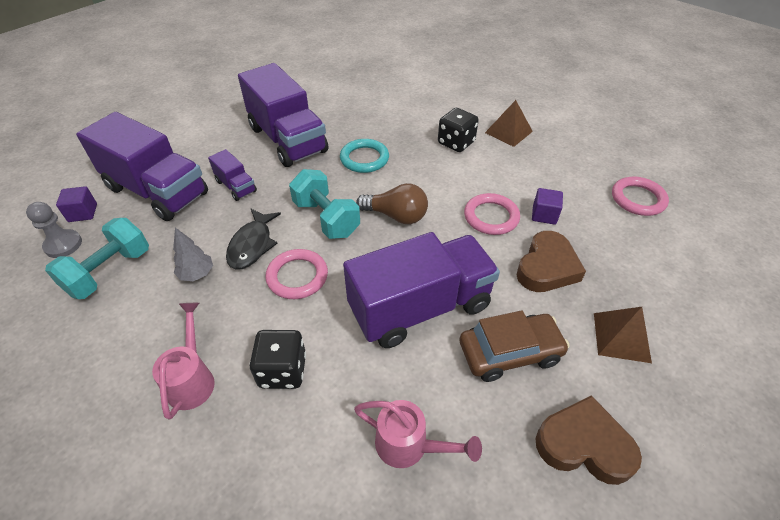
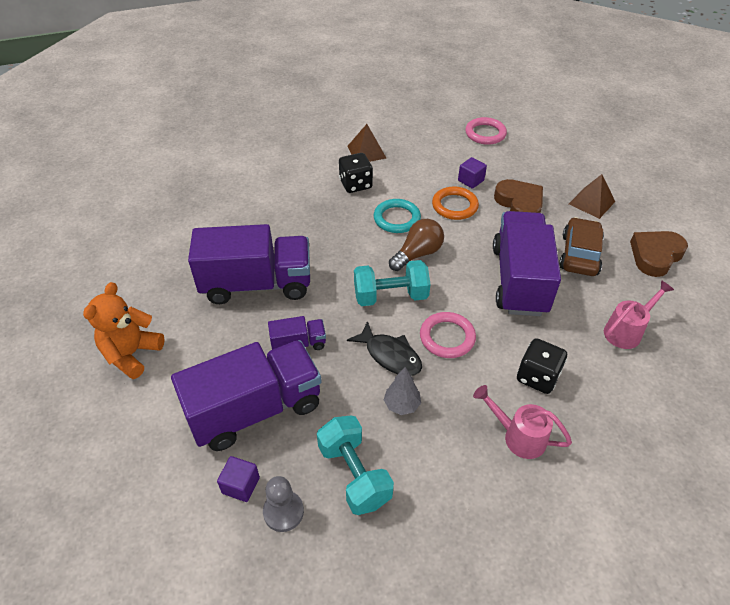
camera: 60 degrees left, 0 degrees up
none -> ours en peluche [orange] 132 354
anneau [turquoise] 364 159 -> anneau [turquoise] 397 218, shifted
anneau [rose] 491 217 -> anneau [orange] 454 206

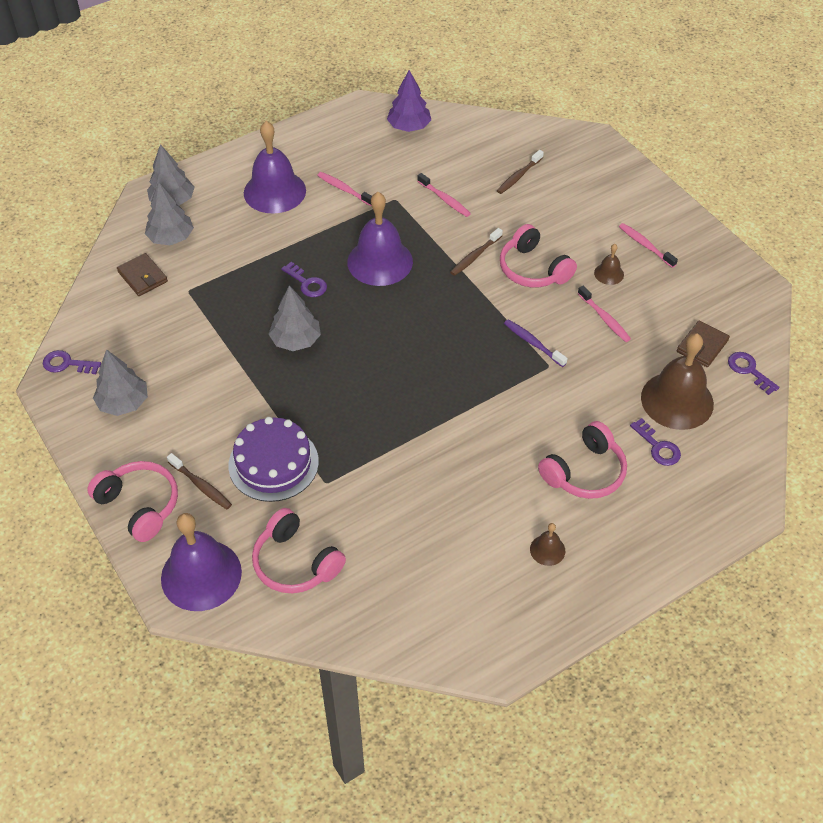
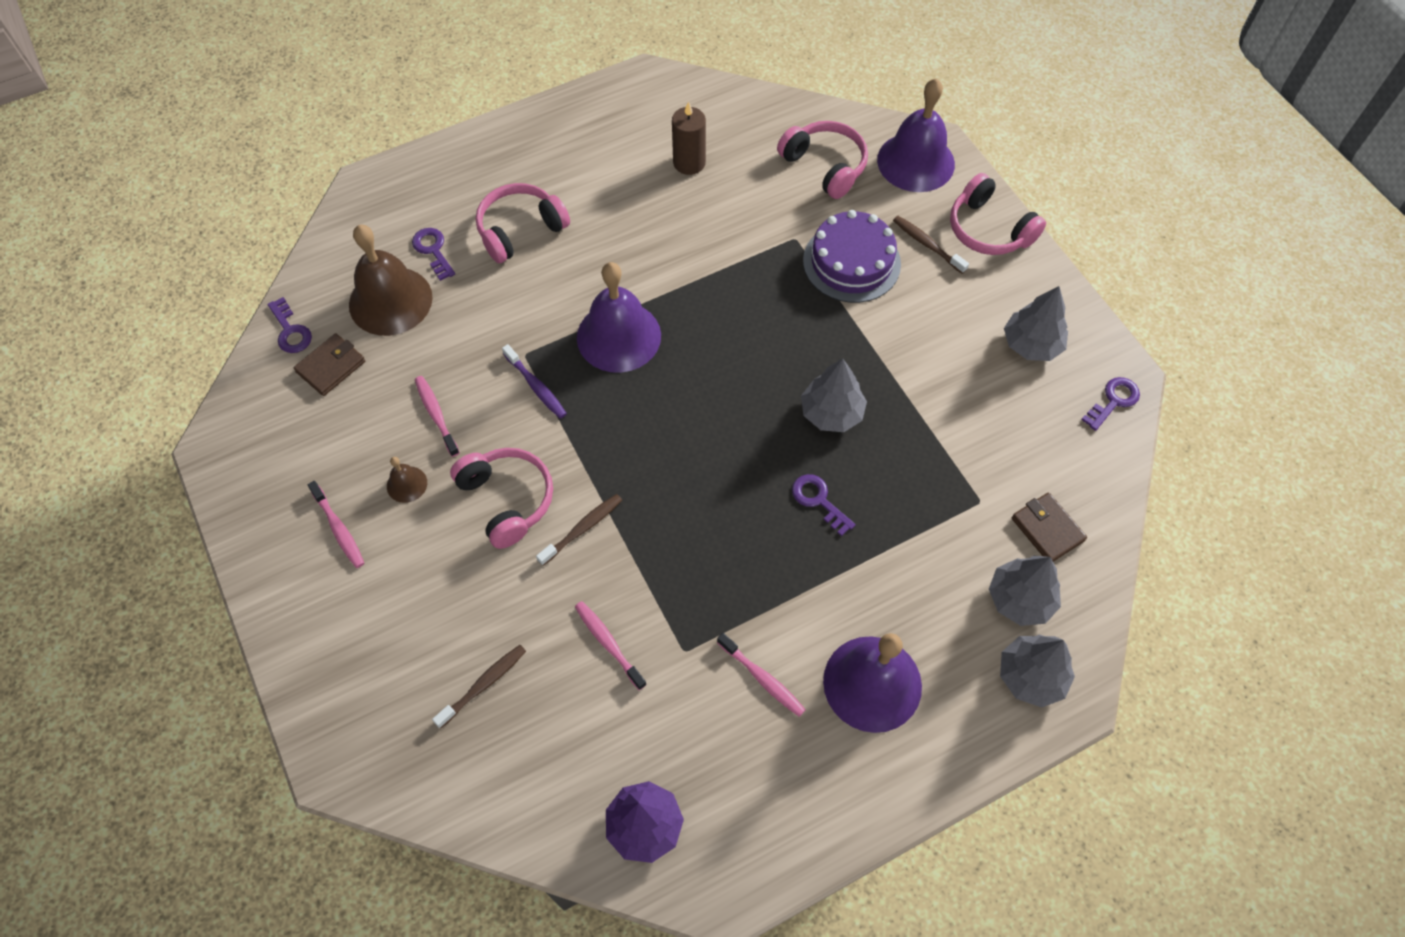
camera: 175 degrees left, 10 degrees up
cloche [marron] 547 550 -> none
none -> bougie [marron] 689 163
cloche [violet] 380 261 -> cloche [violet] 619 336, shifted
clé [violet] 67 364 -> clé [violet] 1113 401, 60 degrees counterclockwise

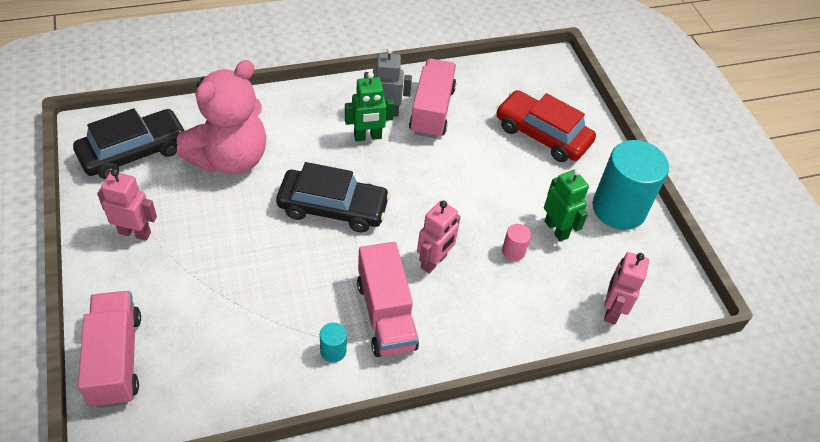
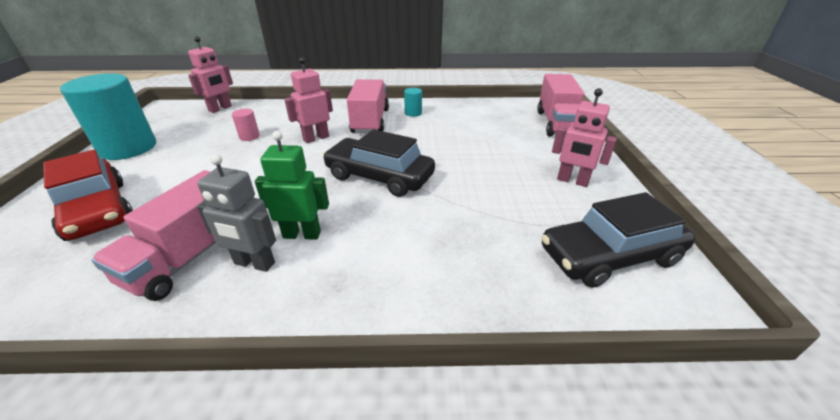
camera: 160 degrees left, 15 degrees down
ours en peluche [rose] 230 158 -> none
robot [vert] 556 229 -> none

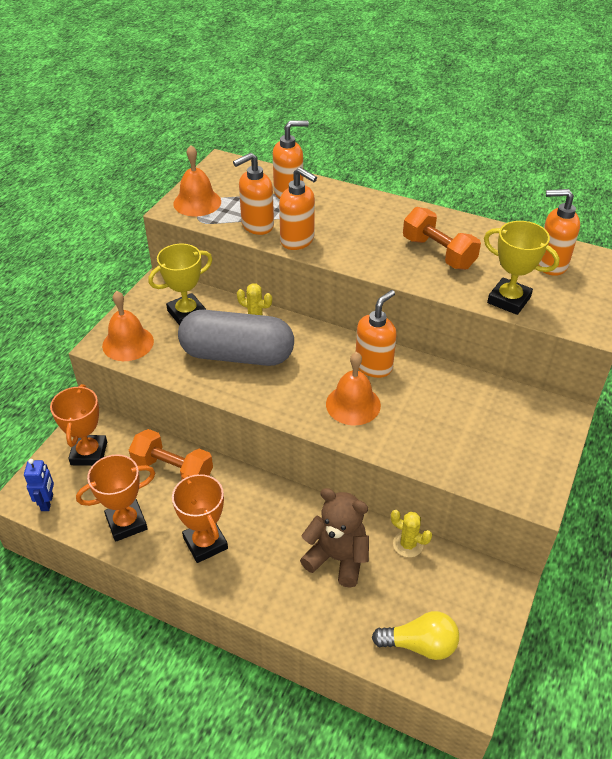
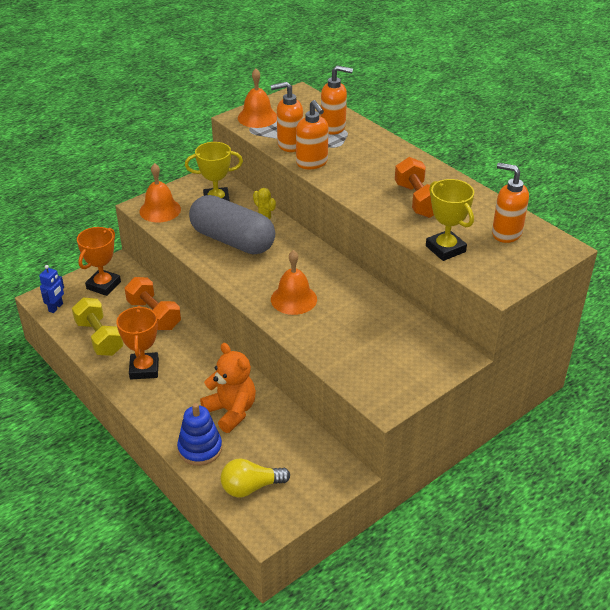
camera: 25 degrees right, 5 degrees down
distributeur de savon [orange] 374 366 -> none
cactus [jaune] 408 544 -> none
none -> jouet à empiler [bleu] 200 449
trophée [orange] 126 523 -> haltère [jaune] 99 338
ours en peluche [marron] 337 558 -> ours en peluche [orange] 231 411
ampoule [jaune] 420 645 -> ampoule [jaune] 250 487, 135 degrees clockwise

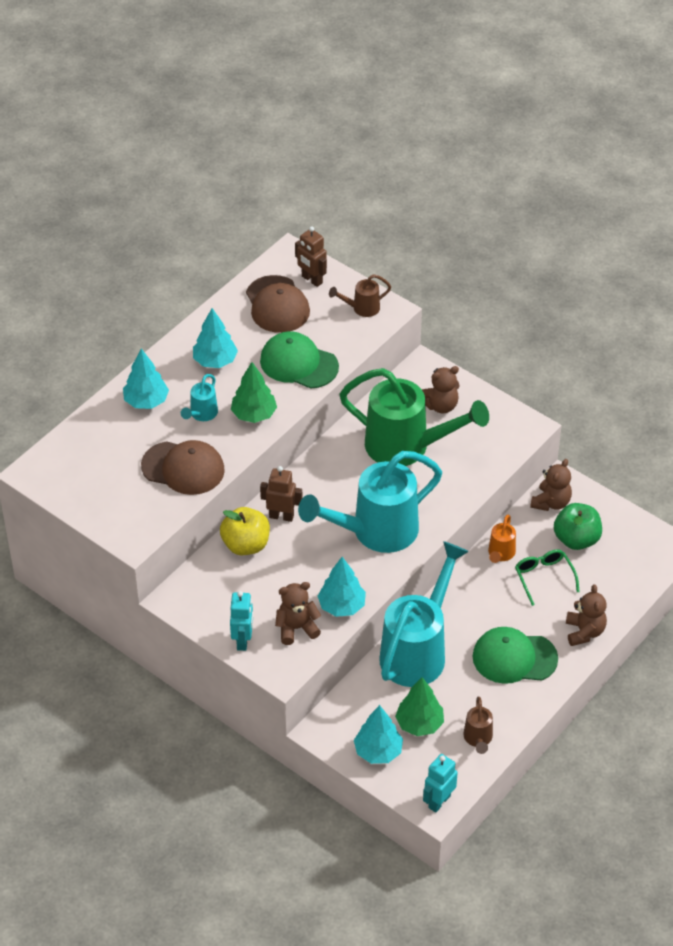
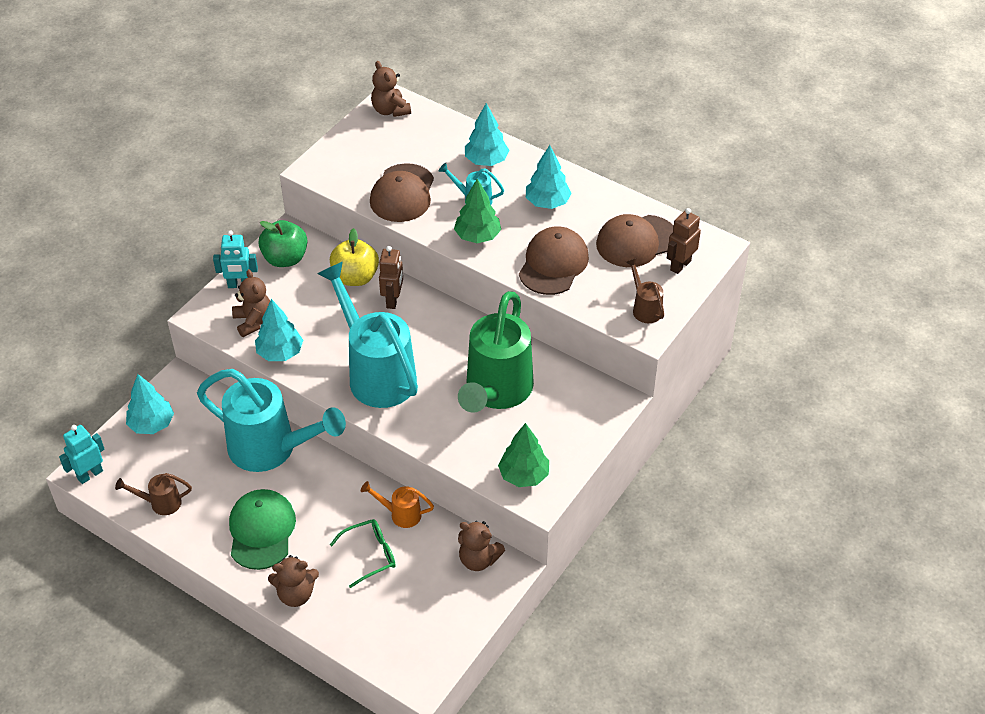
camera: 85 degrees right, 0 degrees up
arbre [vert] 419 724 -> arbre [vert] 524 475, shifted
ours en peluche [marron] 440 405 -> ours en peluche [marron] 390 110, shifted
pomme [vert] 576 539 -> pomme [vert] 285 259, shifted
casquette [vert] 298 363 -> casquette [marron] 553 264
robot [turquoise] 439 801 -> robot [turquoise] 90 474, 75 degrees counterclockwise

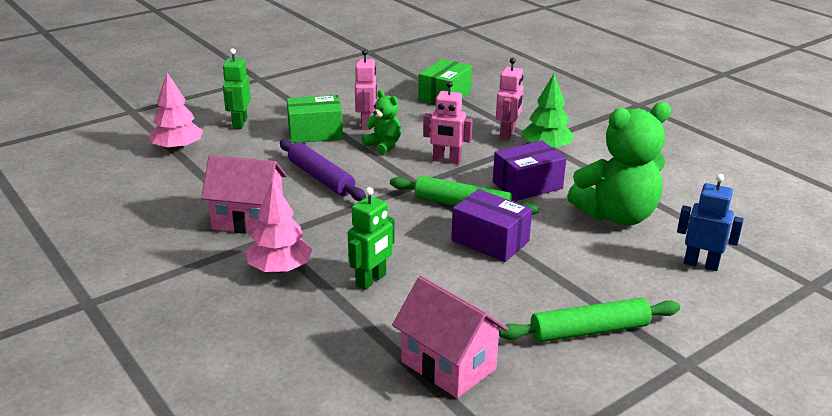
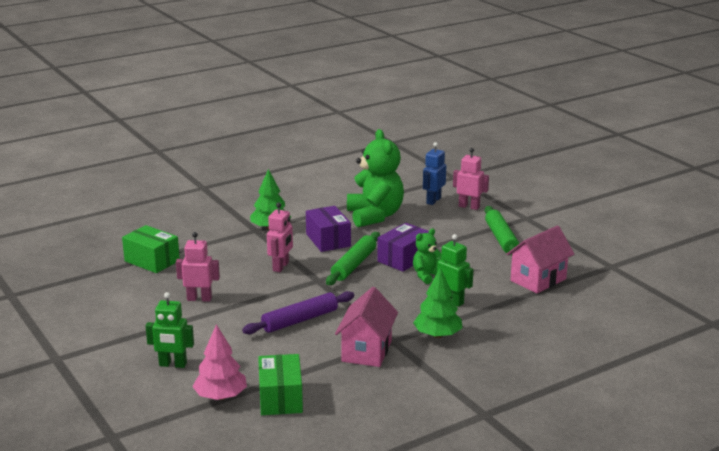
camera: 85 degrees left, 5 degrees down
boîte [vert] 315 133 -> boîte [vert] 280 398, shifted
ours en peluche [vert] 383 145 -> ours en peluche [vert] 427 276, shifted
robot [rose] 507 133 -> robot [rose] 469 207, shifted
arbre [rose] 280 268 -> arbre [vert] 437 335

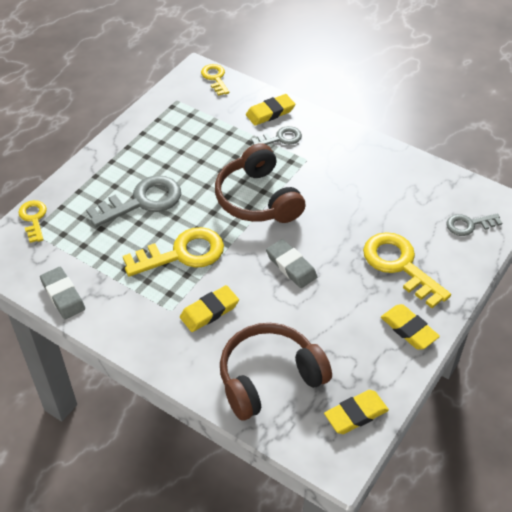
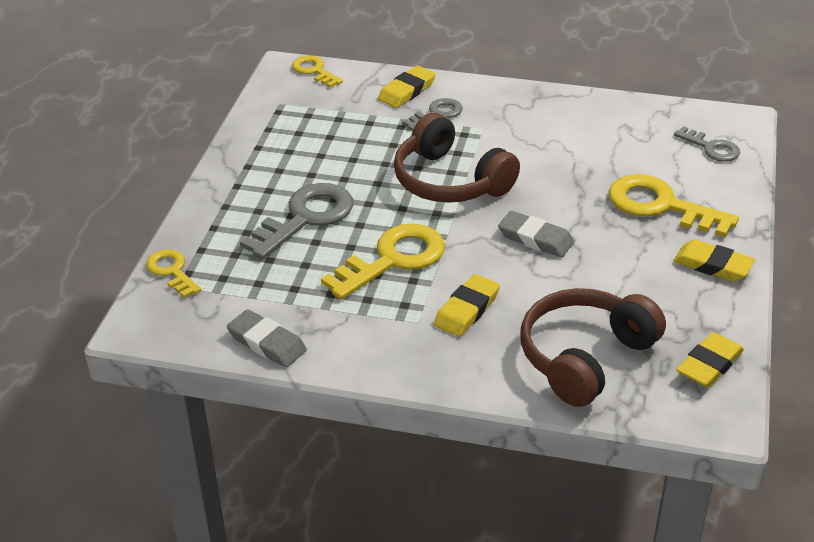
camera: 20 degrees left, 10 degrees down
clé [gris] 469 225 -> clé [gris] 711 148, 105 degrees counterclockwise

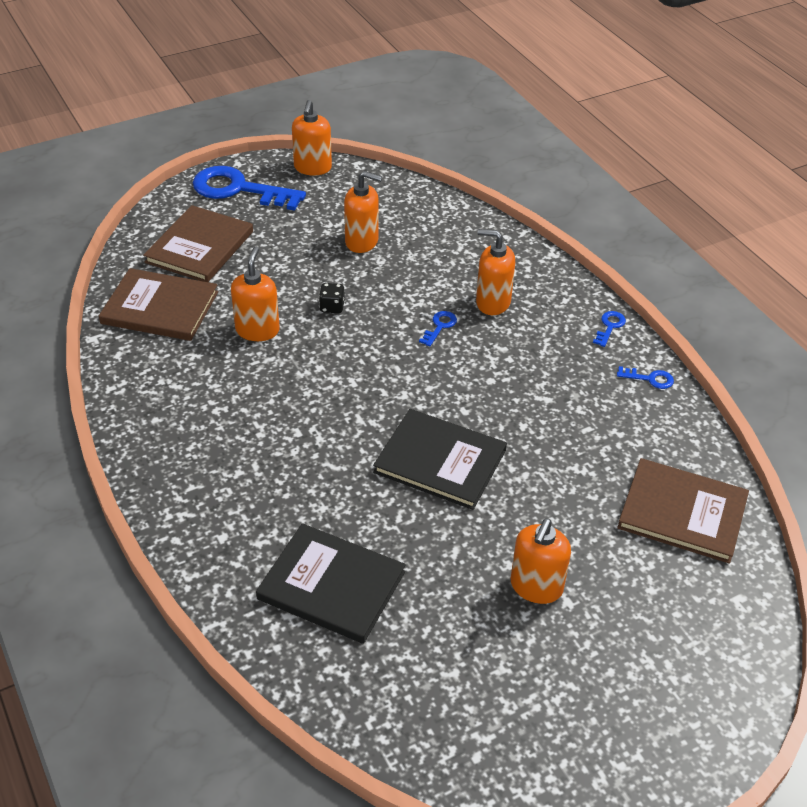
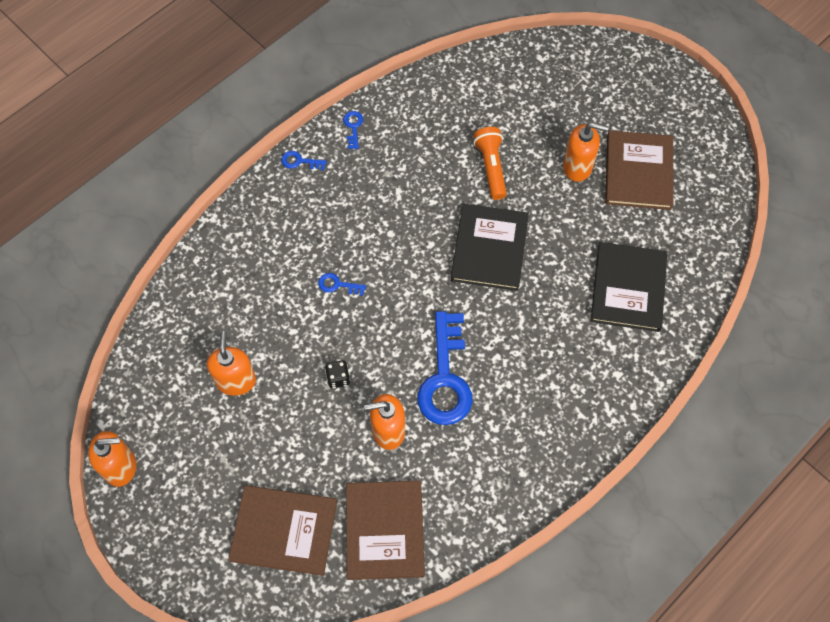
camera: 105 degrees left, 20 degrees up
distributeur de savon [orange] 492 302 -> none
none -> lampe de poche [orange] 491 167
clé [bleu] 239 189 -> clé [bleu] 445 378, shifted
livre [marron] 682 512 -> livre [marron] 638 172, shifted

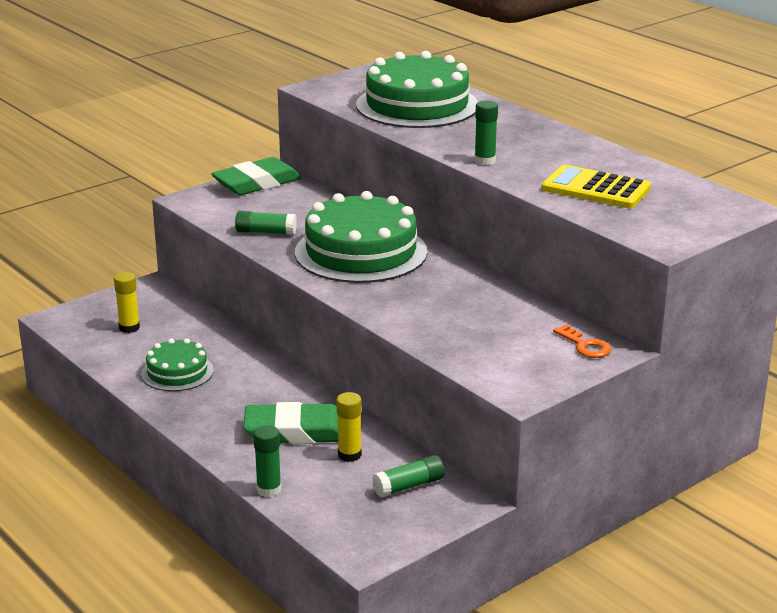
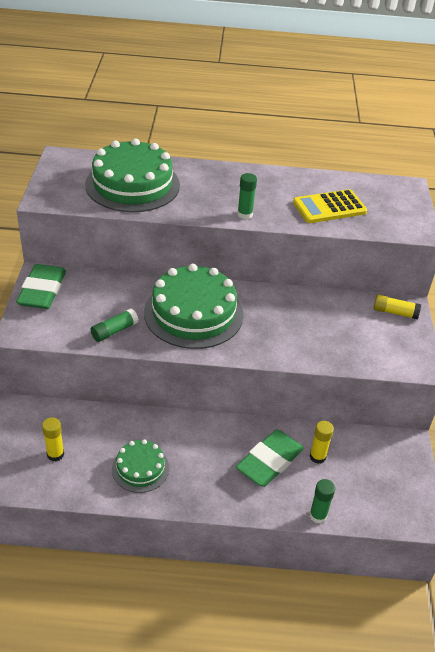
camera: 50 degrees left, 15 degrees up
bâton de colle [vert] 408 486 -> none
clé [orange] 585 345 -> bâton de colle [jaune] 395 312

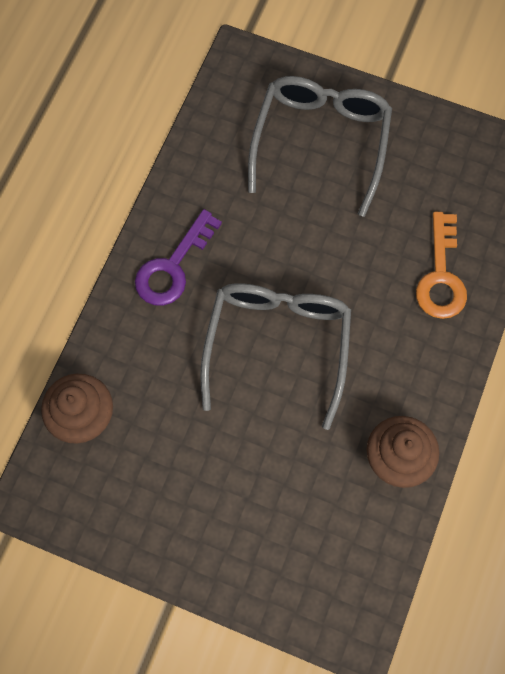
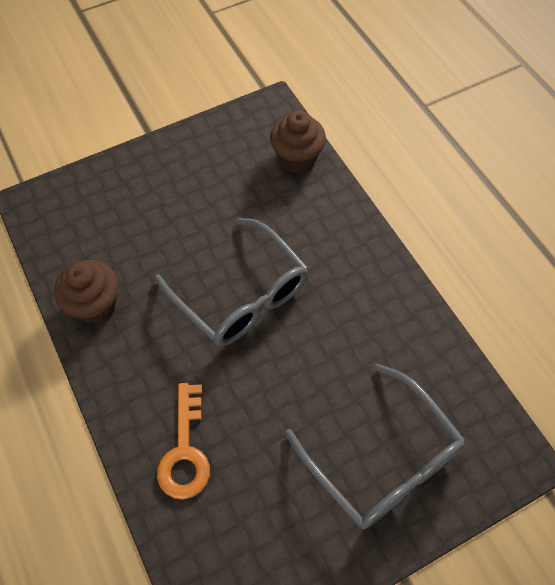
camera: 130 degrees right, 10 degrees down
clé [violet] 173 267 -> none
clé [orange] 441 276 -> clé [orange] 185 451, 135 degrees counterclockwise

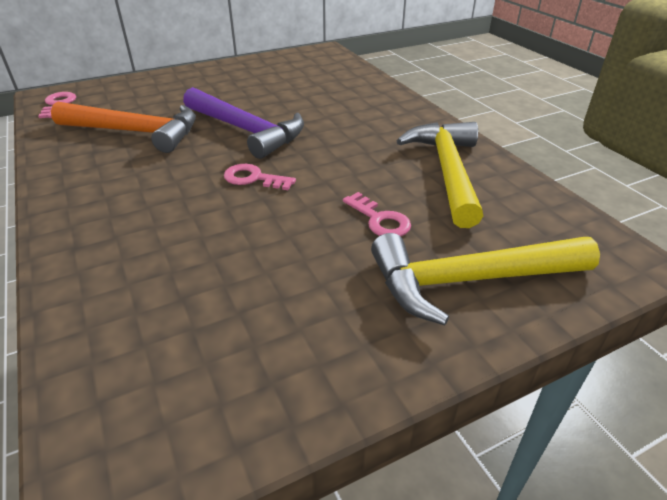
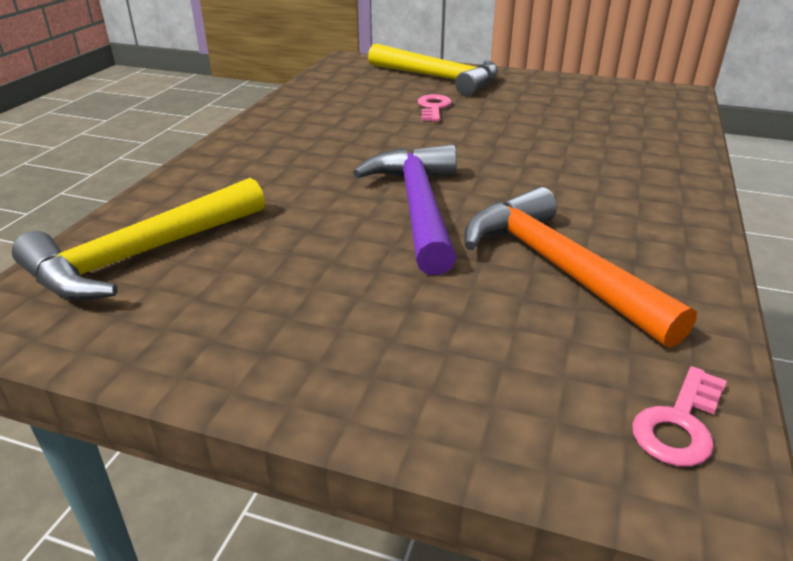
camera: 135 degrees left, 5 degrees down
clé [rose] 253 178 -> none
marteau [jaune] 447 171 -> marteau [jaune] 142 255, shifted

